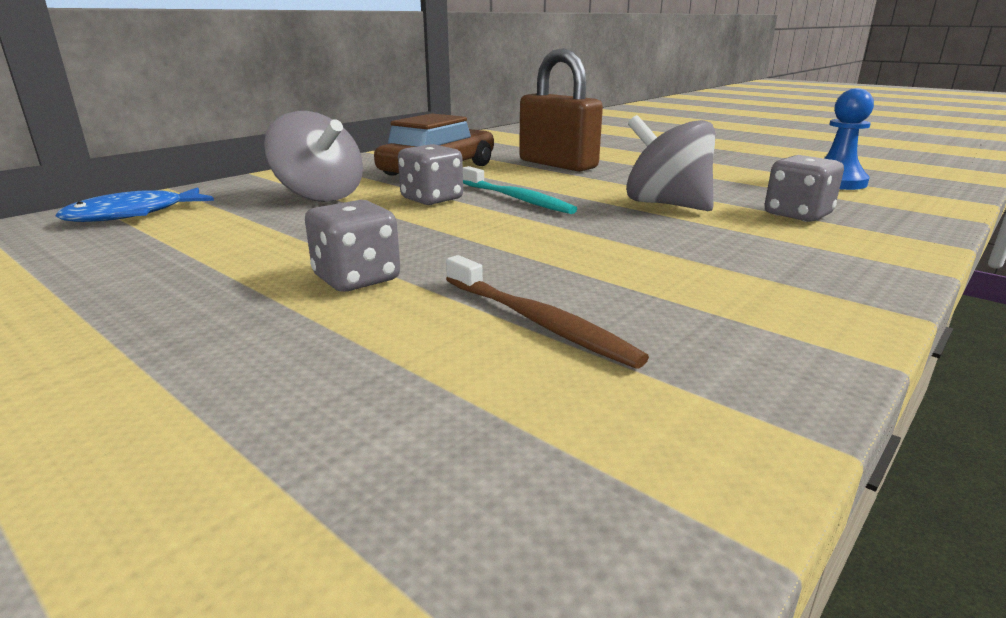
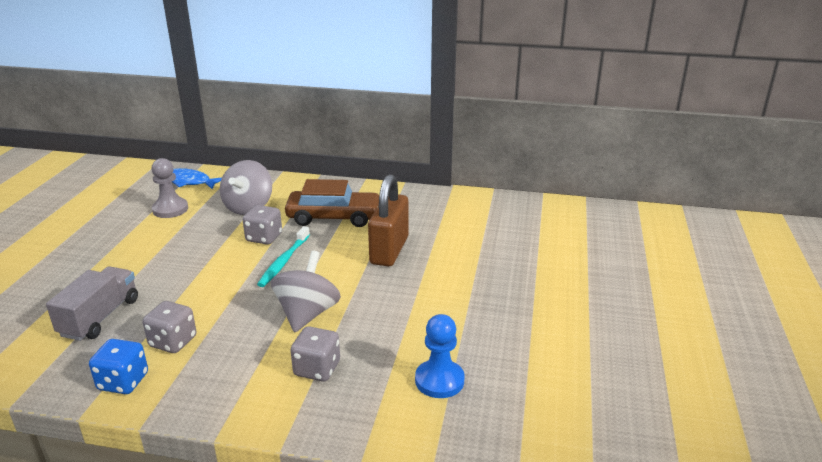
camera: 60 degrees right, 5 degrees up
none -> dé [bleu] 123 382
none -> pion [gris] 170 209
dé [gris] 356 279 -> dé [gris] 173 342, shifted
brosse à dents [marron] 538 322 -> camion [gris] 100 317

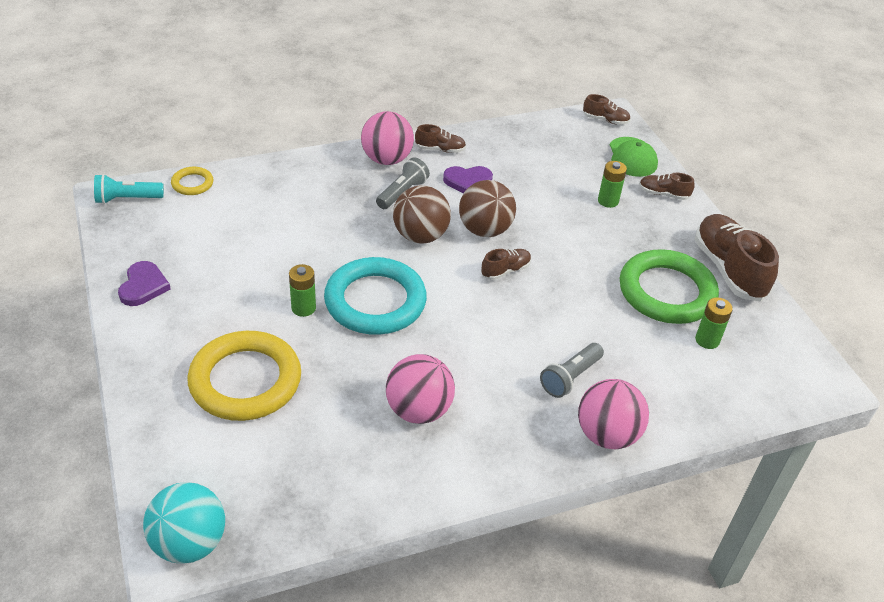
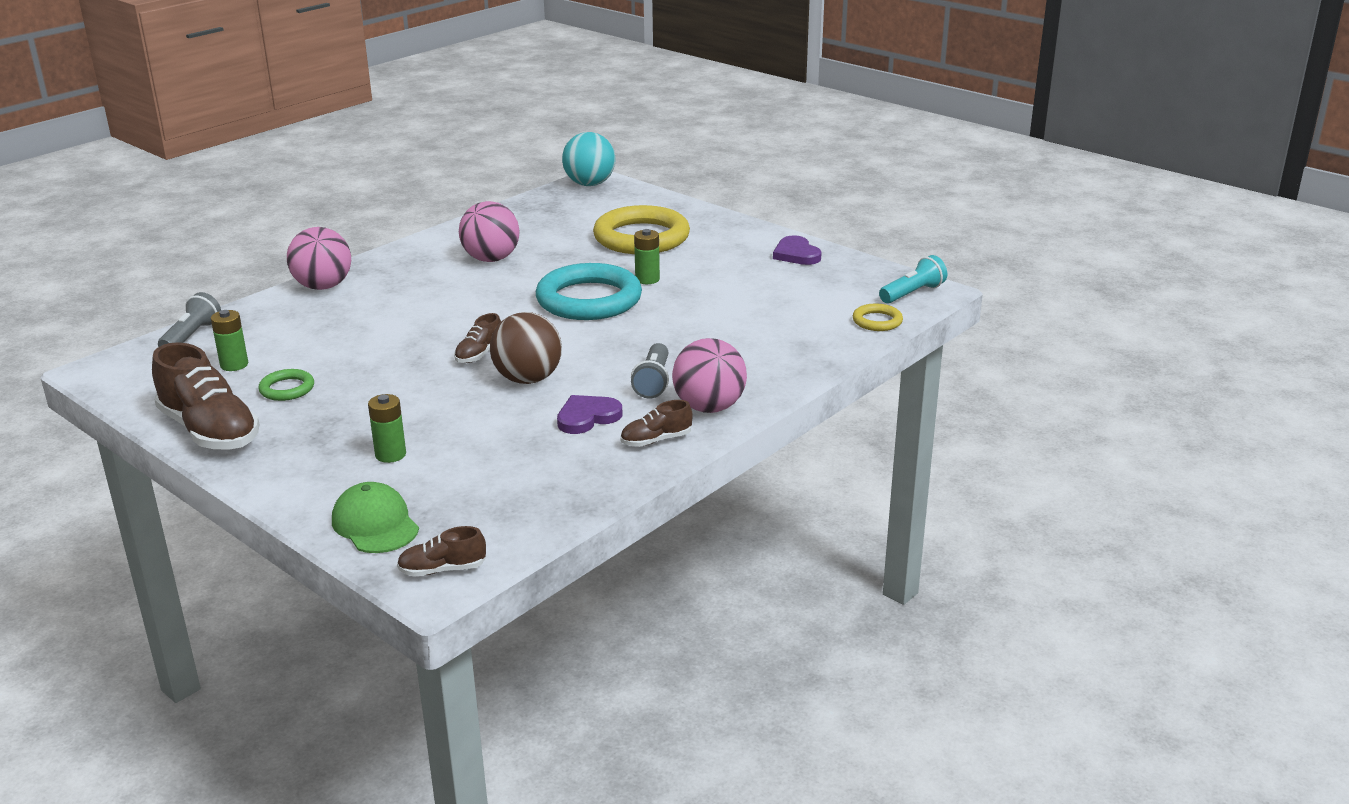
camera: 155 degrees right, 15 degrees down
balle [marron] 420 236 -> none
chaussure [marron] 663 194 -> none
lampe de poche [gris] 570 377 -> lampe de poche [gris] 192 336, shifted
anneau [vert] 666 292 -> anneau [vert] 287 389, x0.46

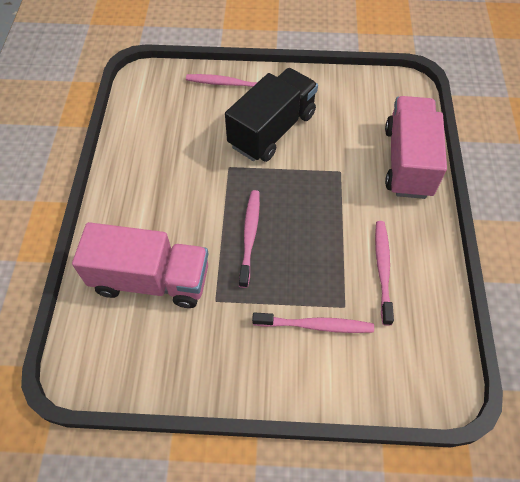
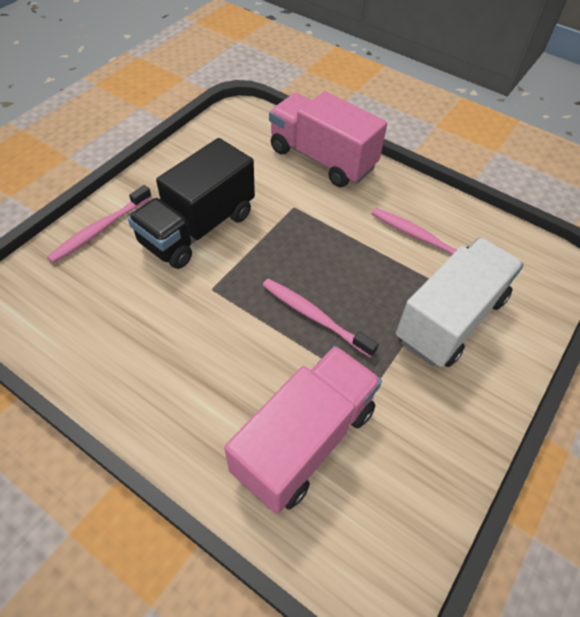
camera: 60 degrees left, 5 degrees down
brosse à dents [rose] 315 325 -> camion [blanc] 450 319
camion [noir] 272 130 -> camion [noir] 198 228, 120 degrees counterclockwise

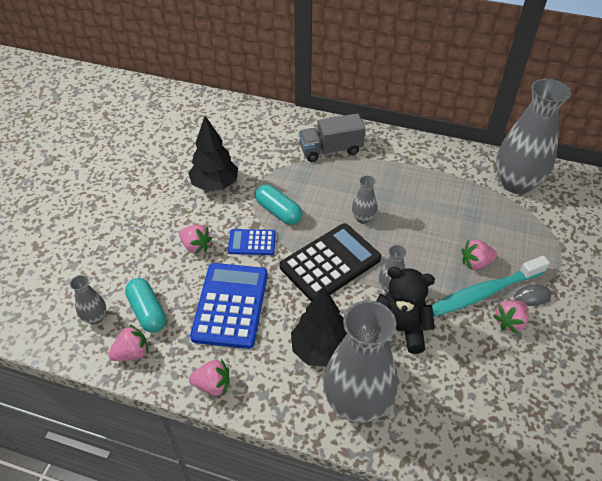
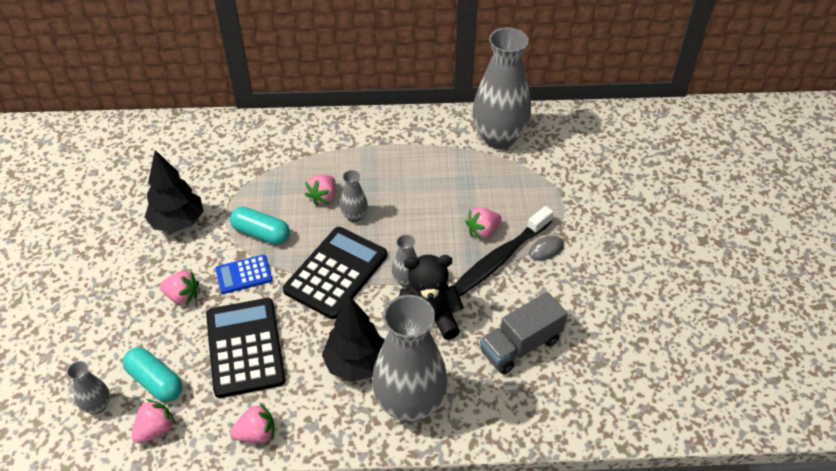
camera: 20 degrees left, 0 degrees up
camion [gris] 331 150 -> camion [gris] 520 346, shifted
fraise [rose] 509 322 -> fraise [rose] 323 197, shifted
calculatrice [bleu] 230 305 -> calculatrice [noir] 245 347
brosse à dents [turquoise] 484 292 -> brosse à dents [noir] 499 259

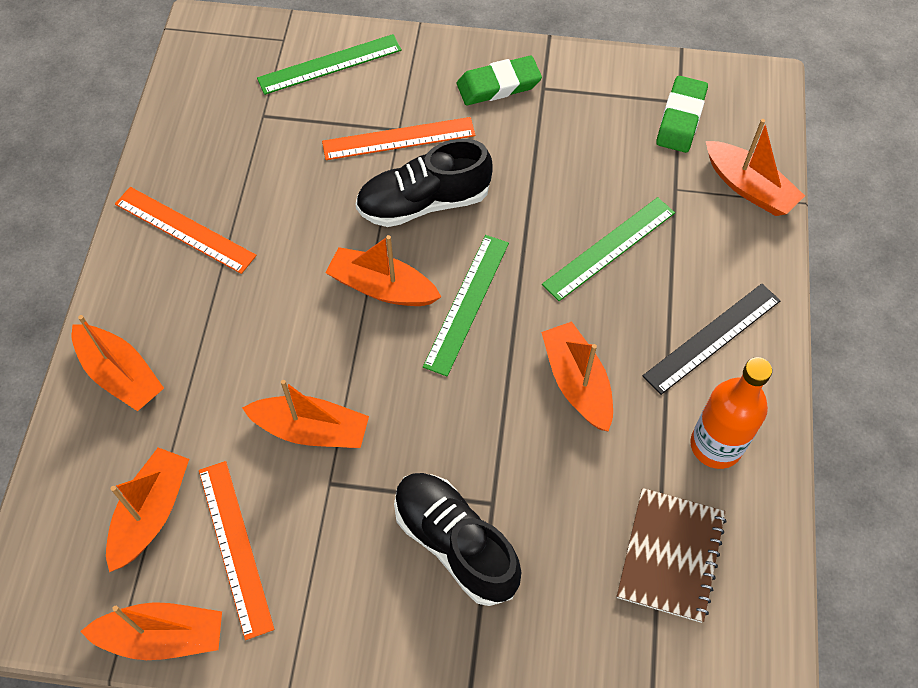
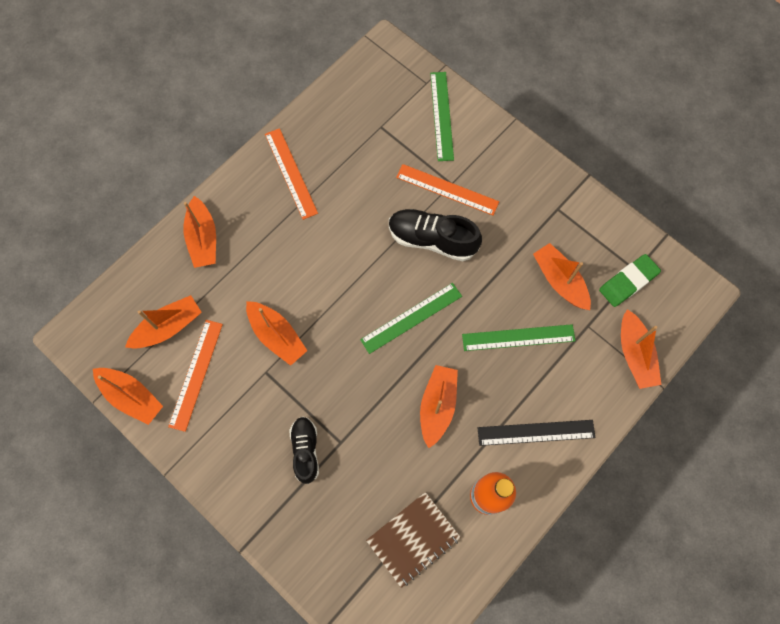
camera: 35 degrees right, 10 degrees up
gomme [vert] 498 85 -> none
bateau [orange] 382 287 -> bateau [orange] 560 281, shifted
règle [vert] 329 64 -> règle [vert] 441 116, 75 degrees clockwise
chaussure [noir] 455 543 -> chaussure [noir] 305 450, x0.65

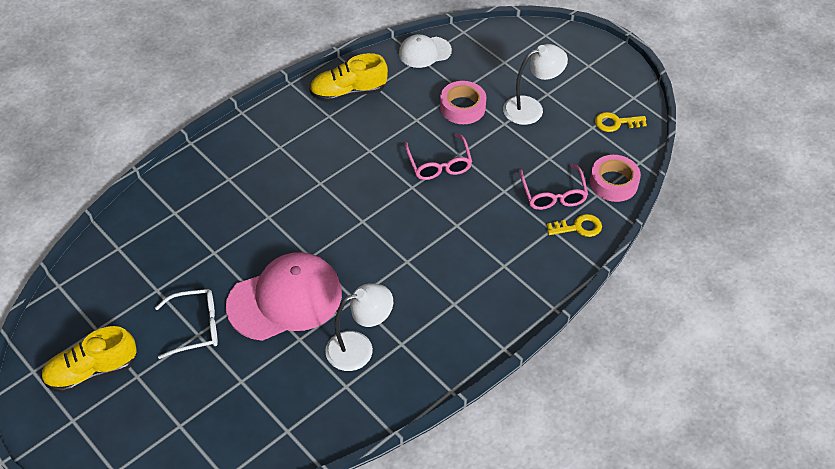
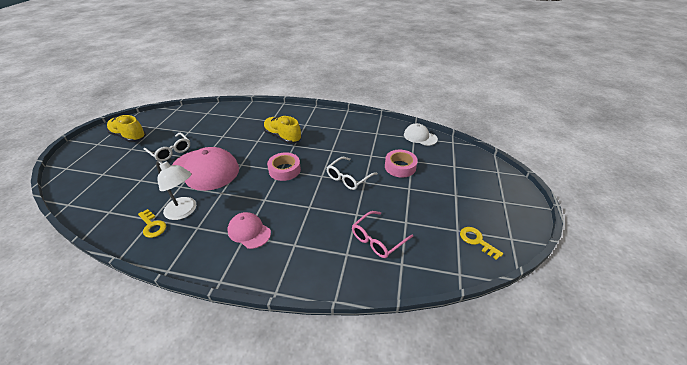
camera: 55 degrees right, 10 degrees down
lampe [blanc] 531 108 -> none
none -> casquette [rose] 249 231
chaussure [jaune] 348 92 -> chaussure [jaune] 282 137, shifted
clé [jaune] 578 227 -> clé [jaune] 152 225, shifted
ruban adhésif [rose] 613 183 -> ruban adhésif [rose] 284 170, shifted
lunettes [rose] 439 164 -> lunettes [blanc] 348 178

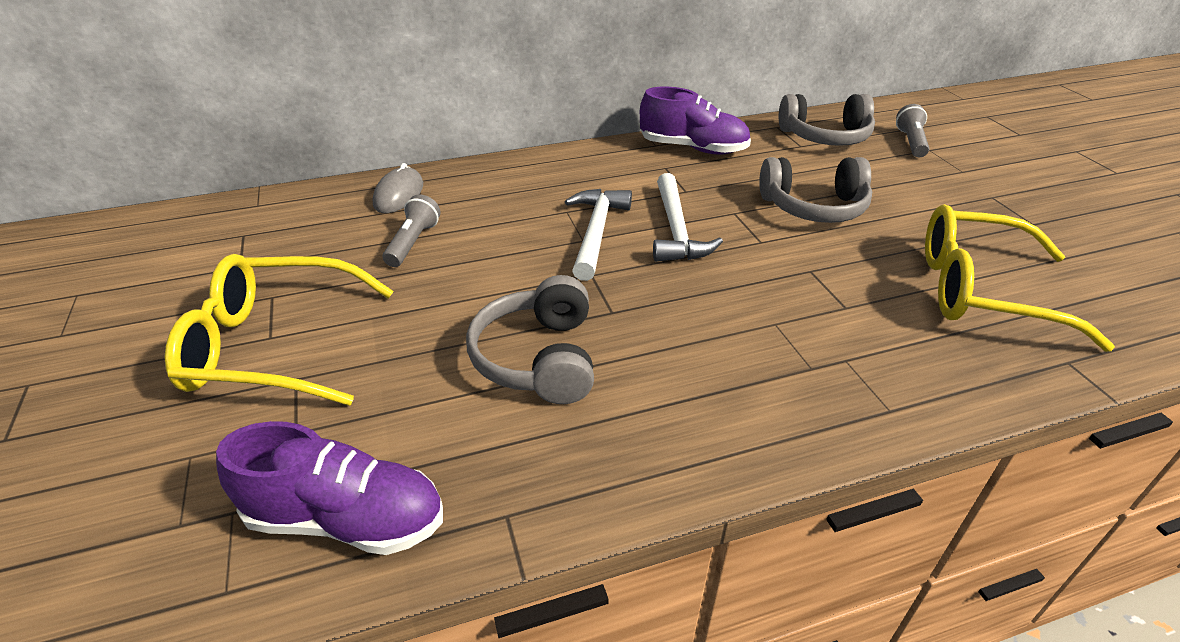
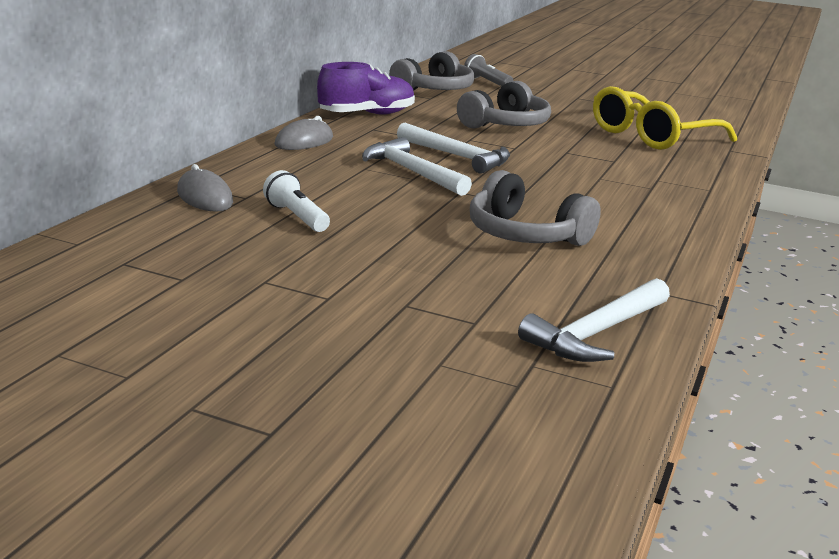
camera: 50 degrees left, 15 degrees down
lunettes [jaune] 274 346 -> none
none -> souris [gris] 304 141
chaussure [violet] 346 519 -> marteau [blanc] 596 332
lampe de poche [gris] 413 242 -> lampe de poche [blanc] 296 217

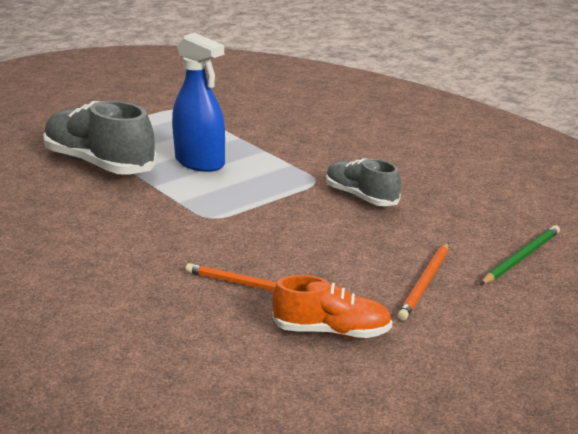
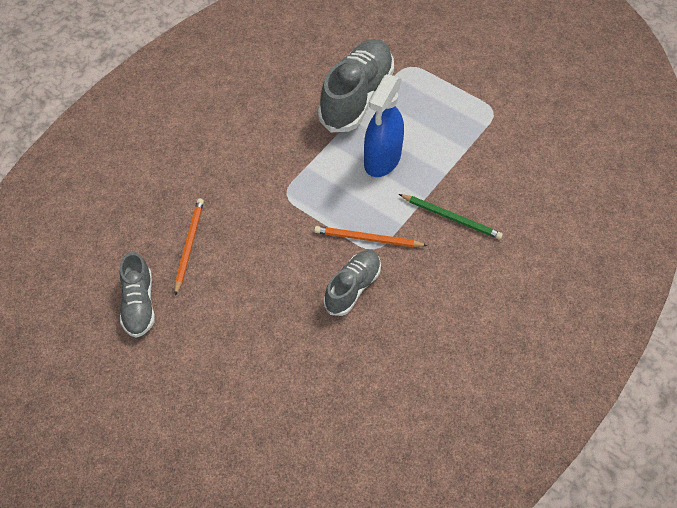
camera: 75 degrees right, 30 degrees up
crayon [orange] 425 283 -> crayon [orange] 367 239, shifted
crayon [vert] 521 257 -> crayon [vert] 451 218, shifted
chaussure [orange] 332 332 -> chaussure [gris] 139 304

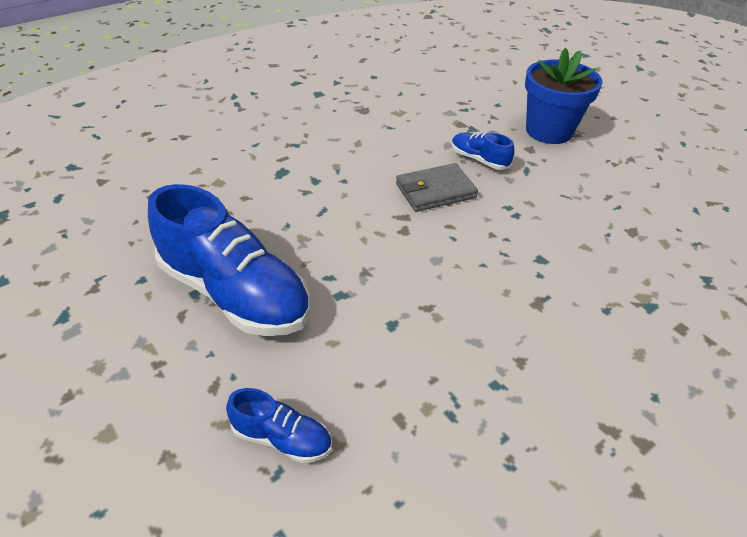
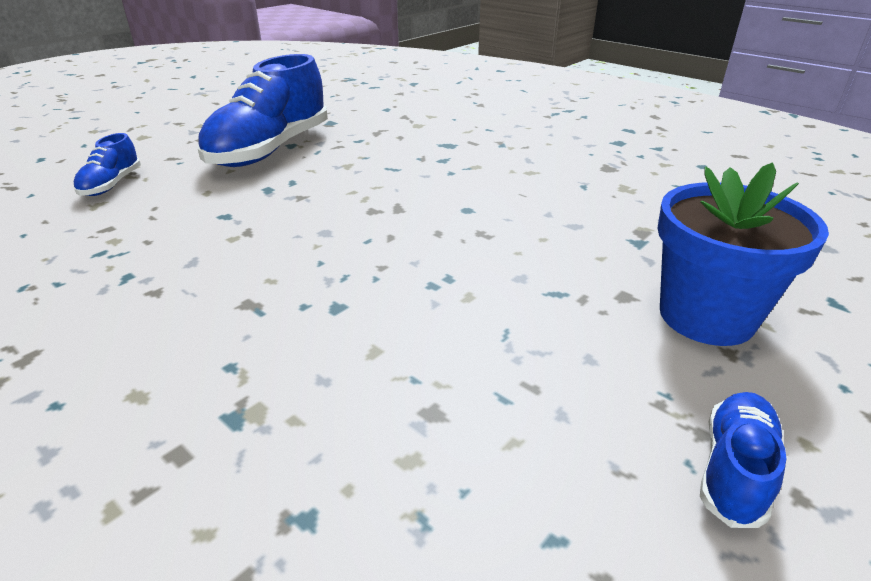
camera: 80 degrees right, 10 degrees down
portefeuille [gris] 435 191 -> none
chaussure [bleu] 479 160 -> chaussure [bleu] 734 470, shifted

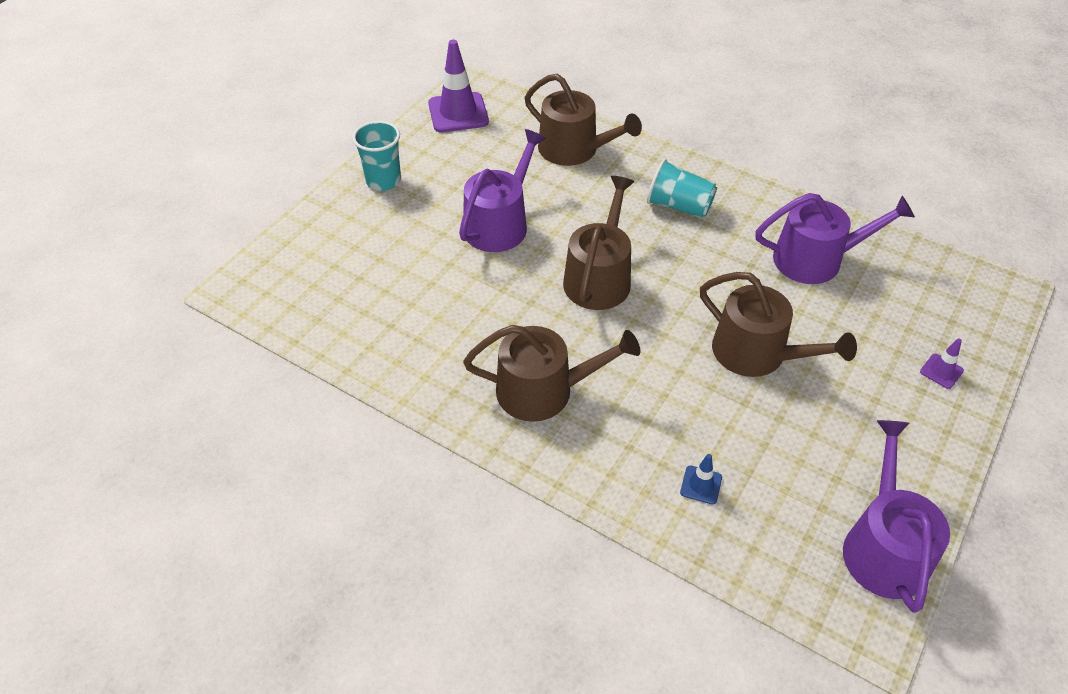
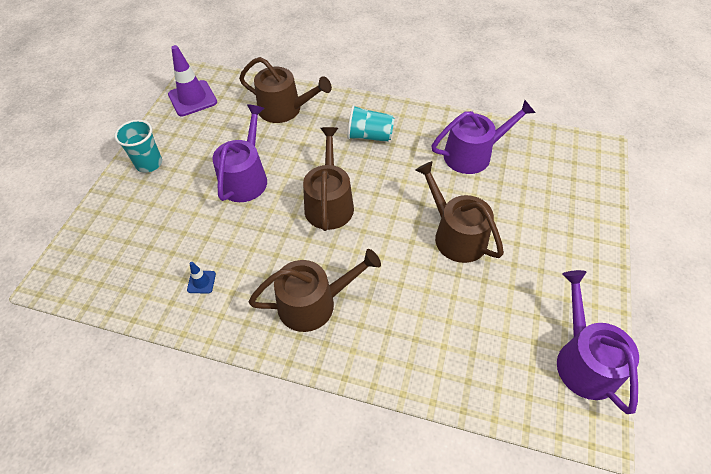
camera: 15 degrees left, 5 degrees up
cône de chantier [violet] 941 371 -> none
cône de chantier [bleu] 701 485 -> cône de chantier [bleu] 201 282, shifted
arrosoir [marron] 757 354 -> arrosoir [marron] 455 235, 150 degrees counterclockwise

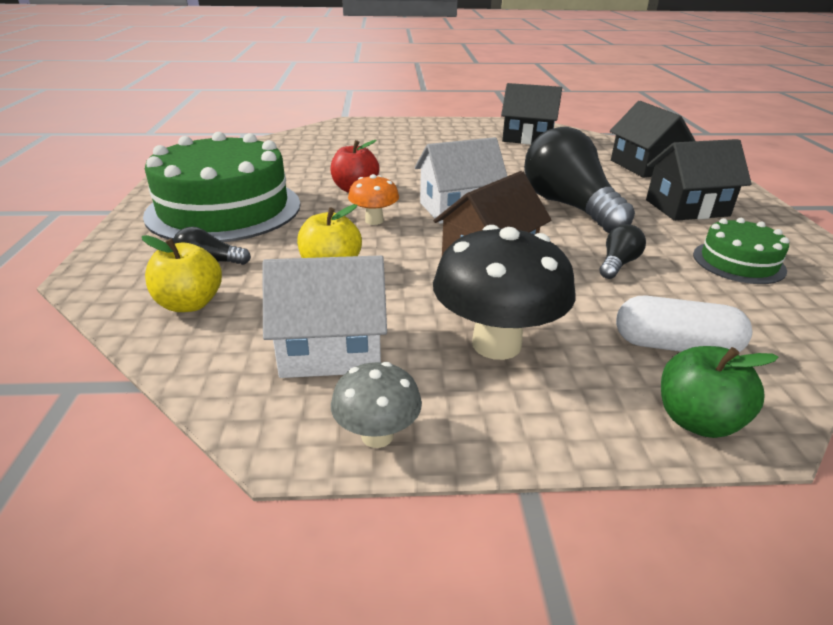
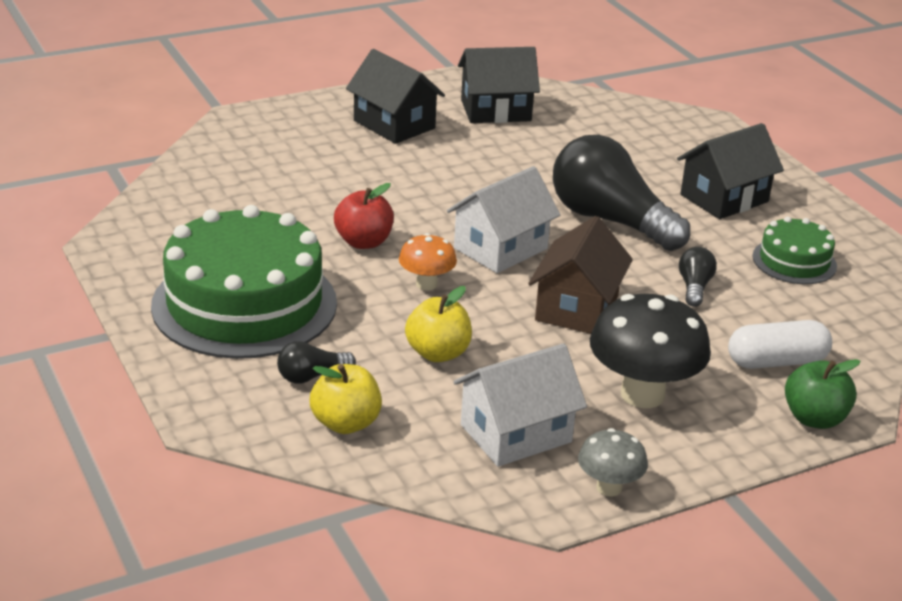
camera: 25 degrees left, 0 degrees up
maison [noir] 644 166 -> maison [noir] 394 124, shifted

